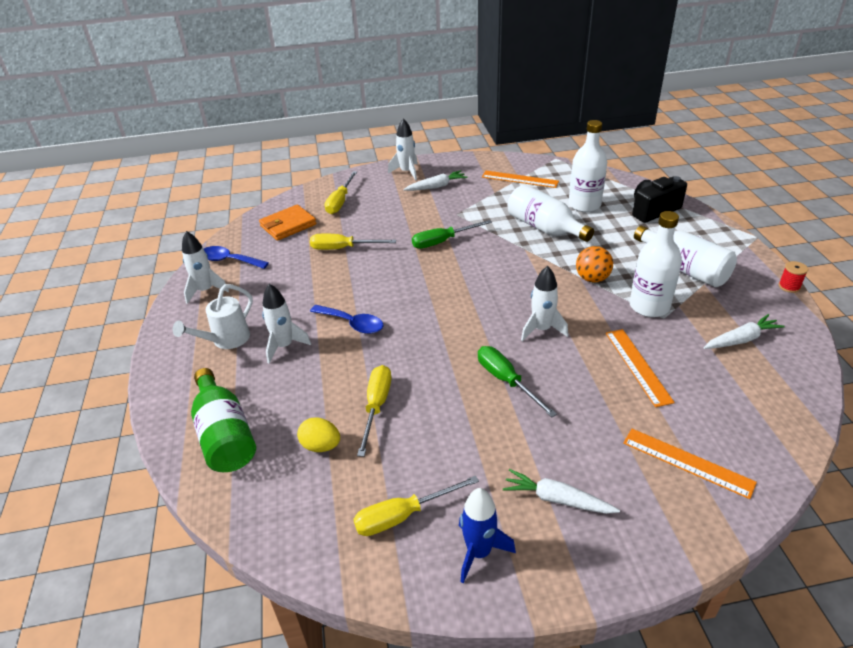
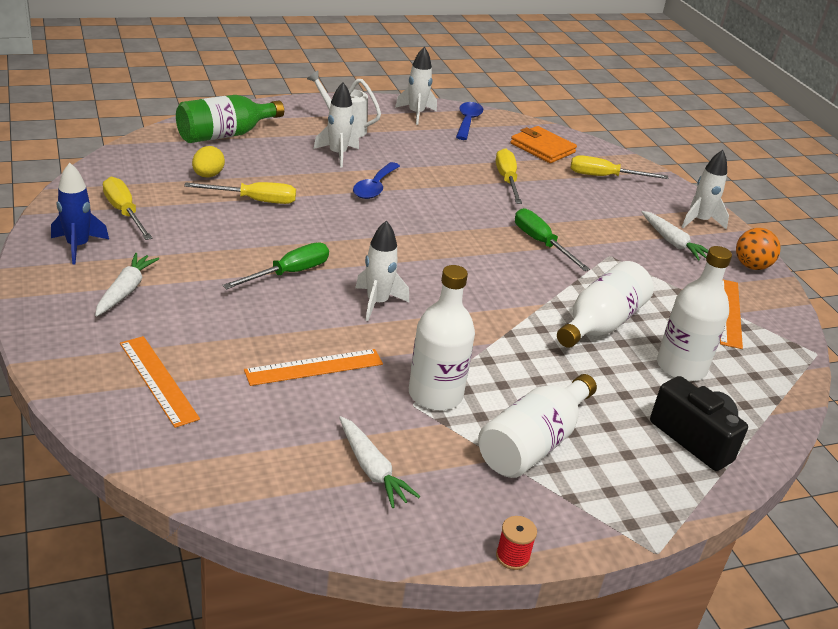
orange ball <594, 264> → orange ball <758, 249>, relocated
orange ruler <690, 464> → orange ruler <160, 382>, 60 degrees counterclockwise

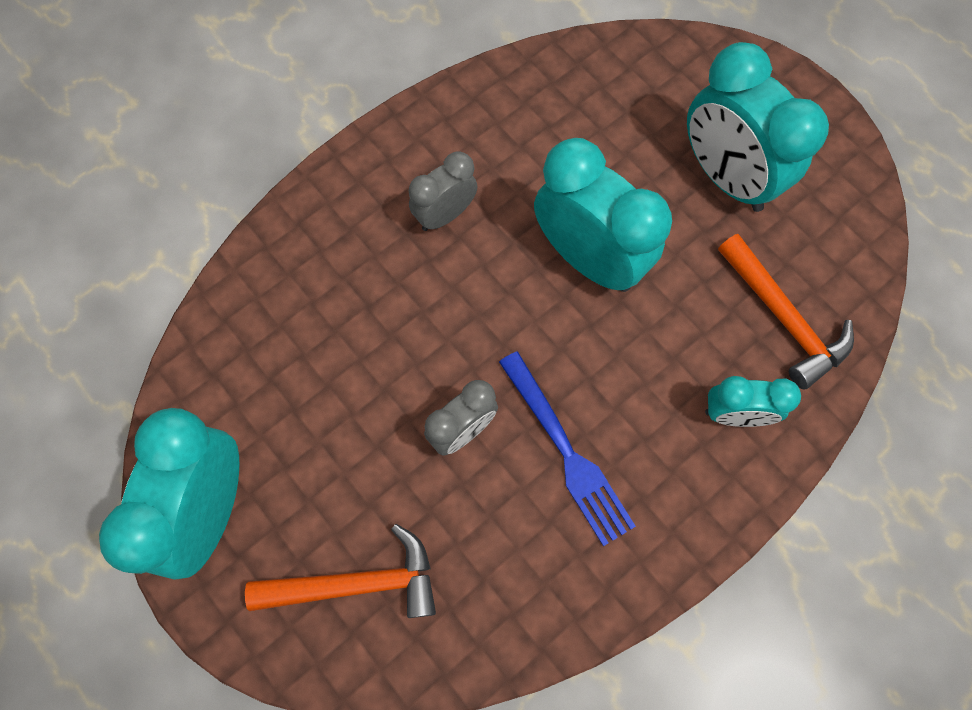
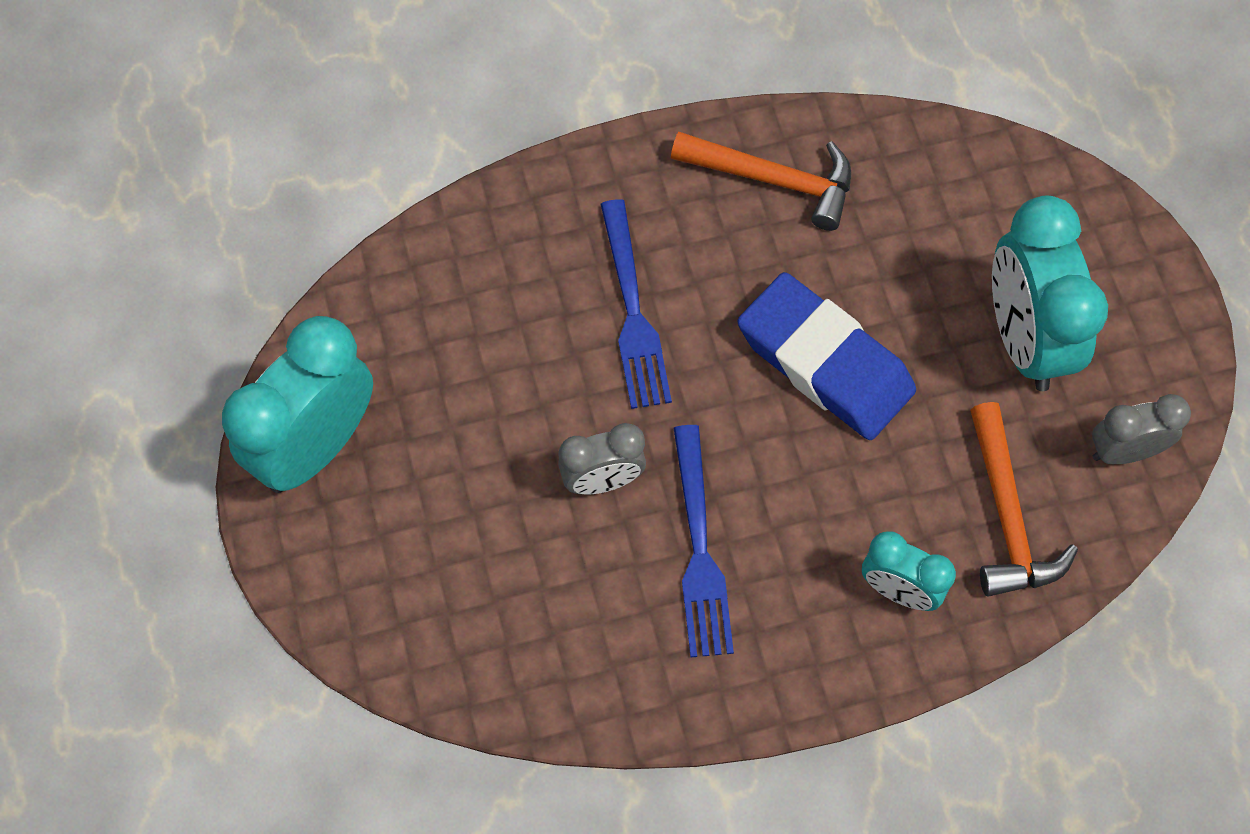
turquoise clock <603, 215> → blue eraser <827, 356>
grey clock <443, 191> → grey clock <1141, 429>, relocated
orange hammer <340, 571> → orange hammer <761, 181>, relocated
- → blue fork <636, 304>

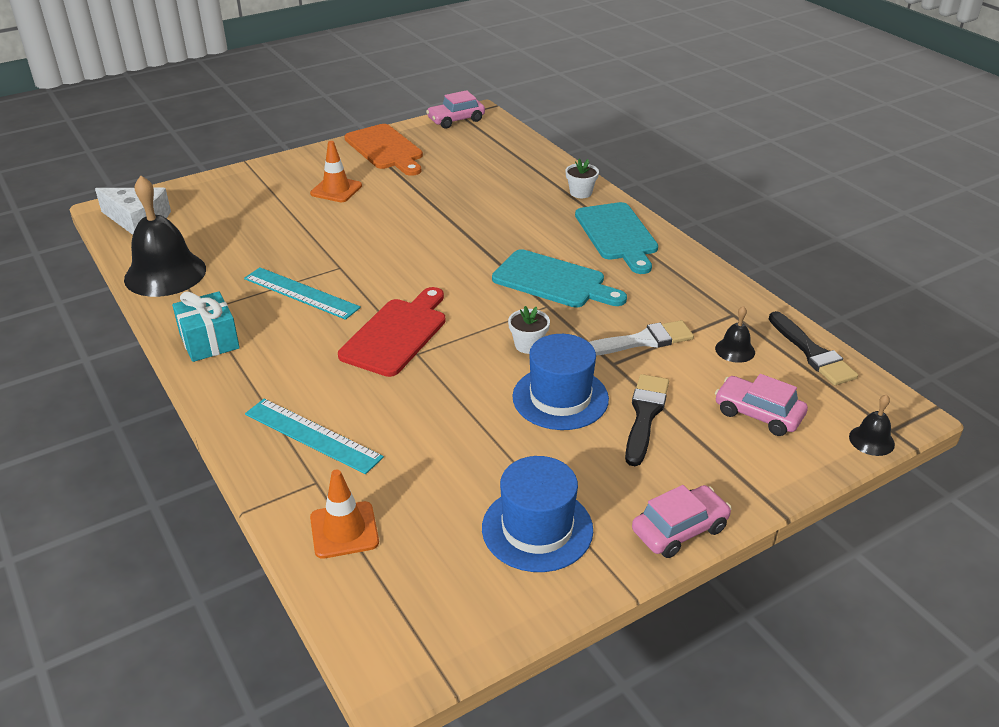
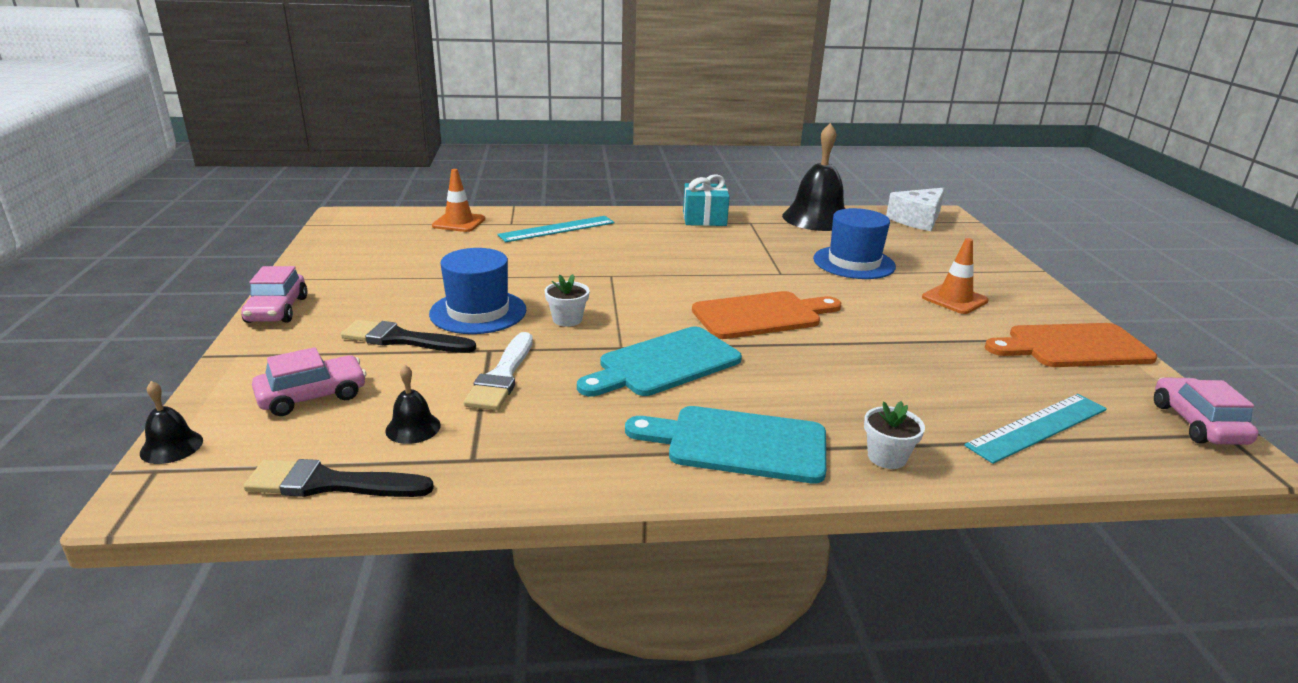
turquoise ruler <302, 293> → turquoise ruler <1035, 429>, relocated
red cutting board <392, 332> → -
black brush <647, 420> → black brush <408, 336>, 150 degrees clockwise
blue hat <537, 514> → blue hat <854, 243>, relocated
- → orange cutting board <766, 315>

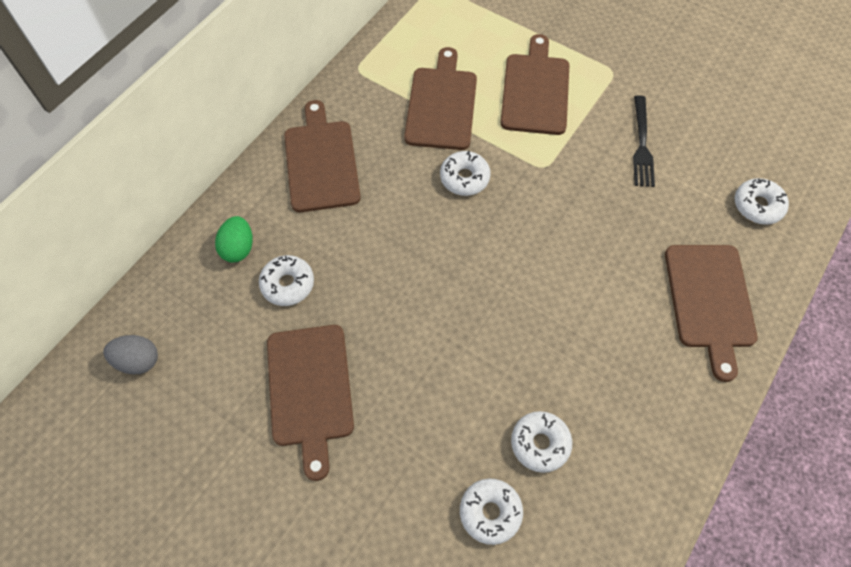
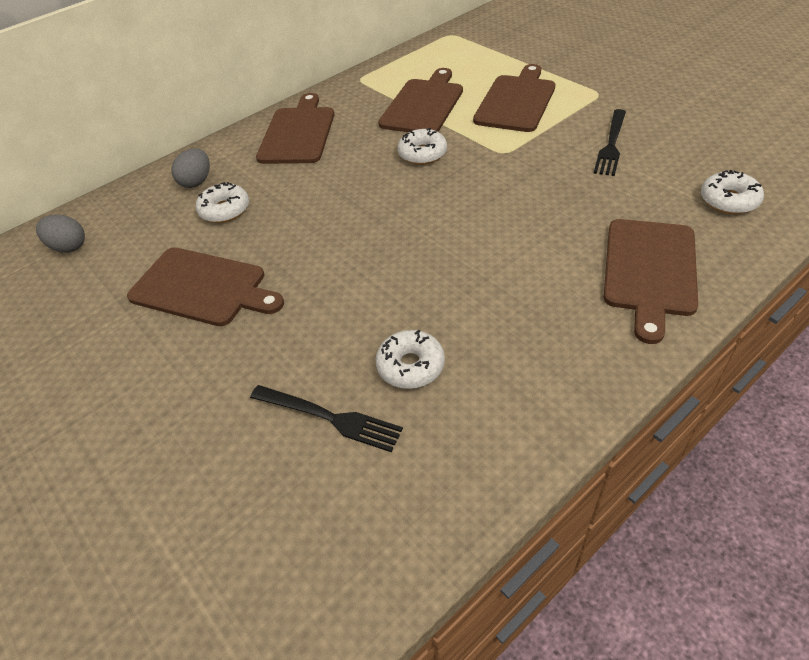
green egg <234, 239> → grey egg <190, 168>
brown cutting board <310, 403> → brown cutting board <205, 286>, 75 degrees counterclockwise
white donut <491, 511> → black fork <326, 418>

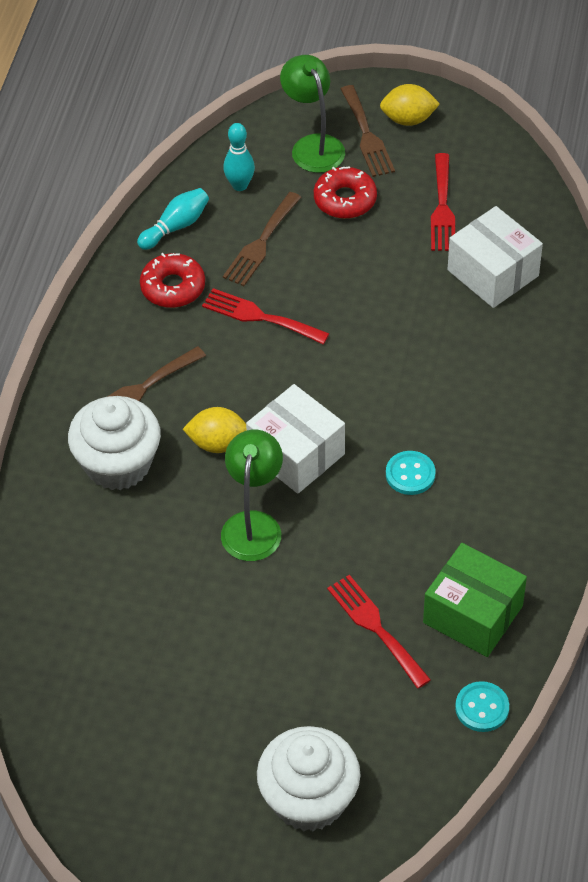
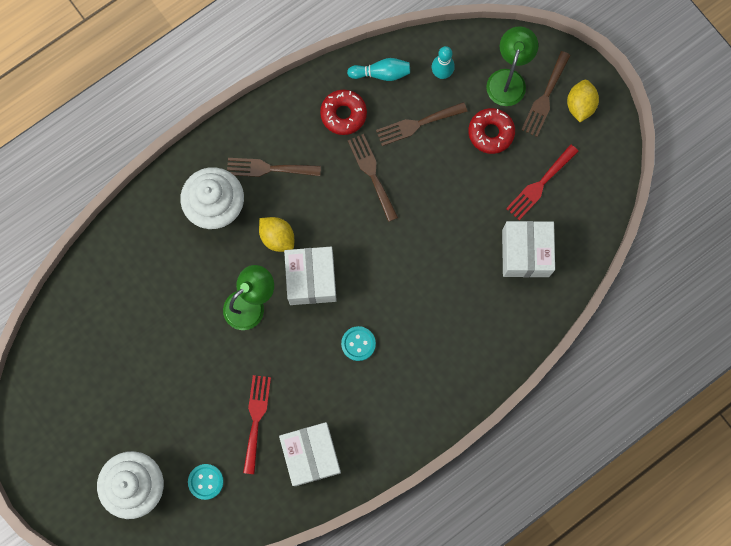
yellow lemon <410, 105> → yellow lemon <583, 101>, 60 degrees clockwise
red fork <266, 316> → brown fork <373, 178>
green box <475, 600> → white box <310, 454>
turquoise button <482, 706> → turquoise button <206, 482>, relocated

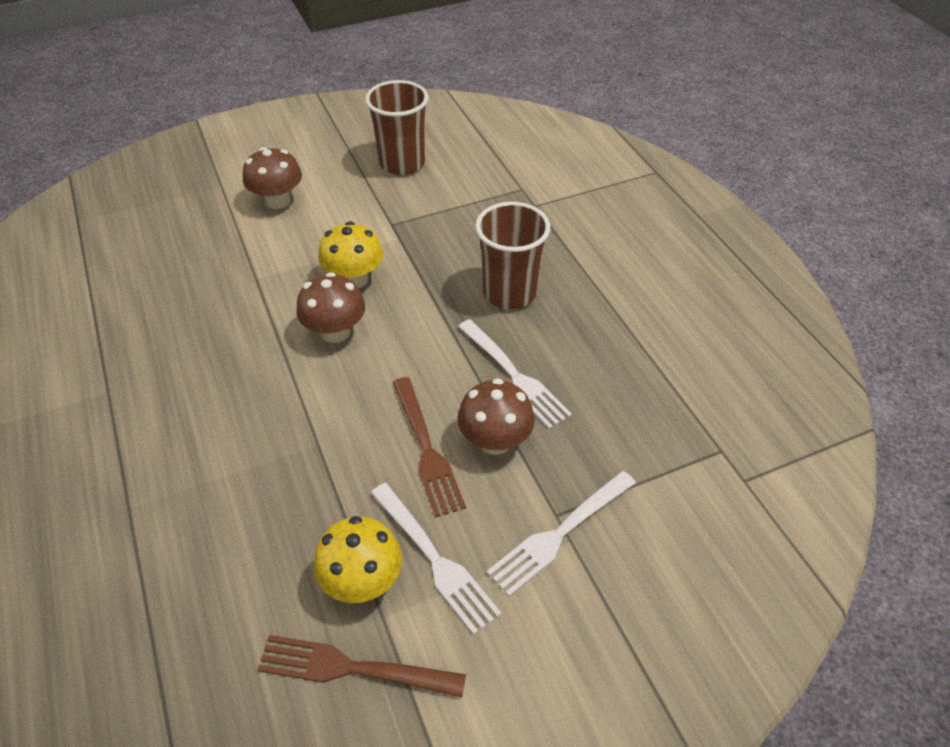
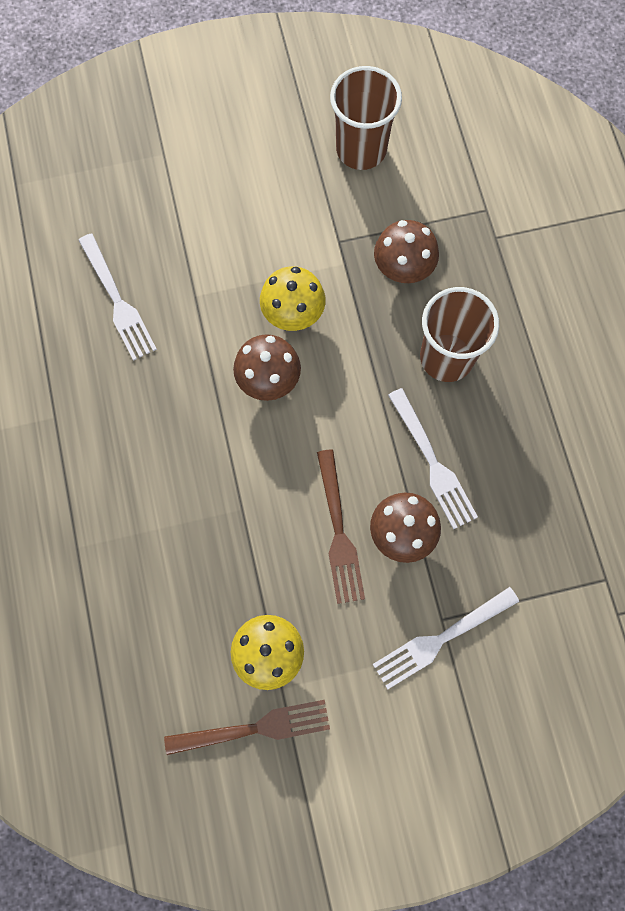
brown mushroom <272, 178> → brown mushroom <406, 251>, relocated
white fork <436, 559> → white fork <117, 297>, relocated
brown fork <361, 666> → brown fork <247, 727>, 150 degrees clockwise

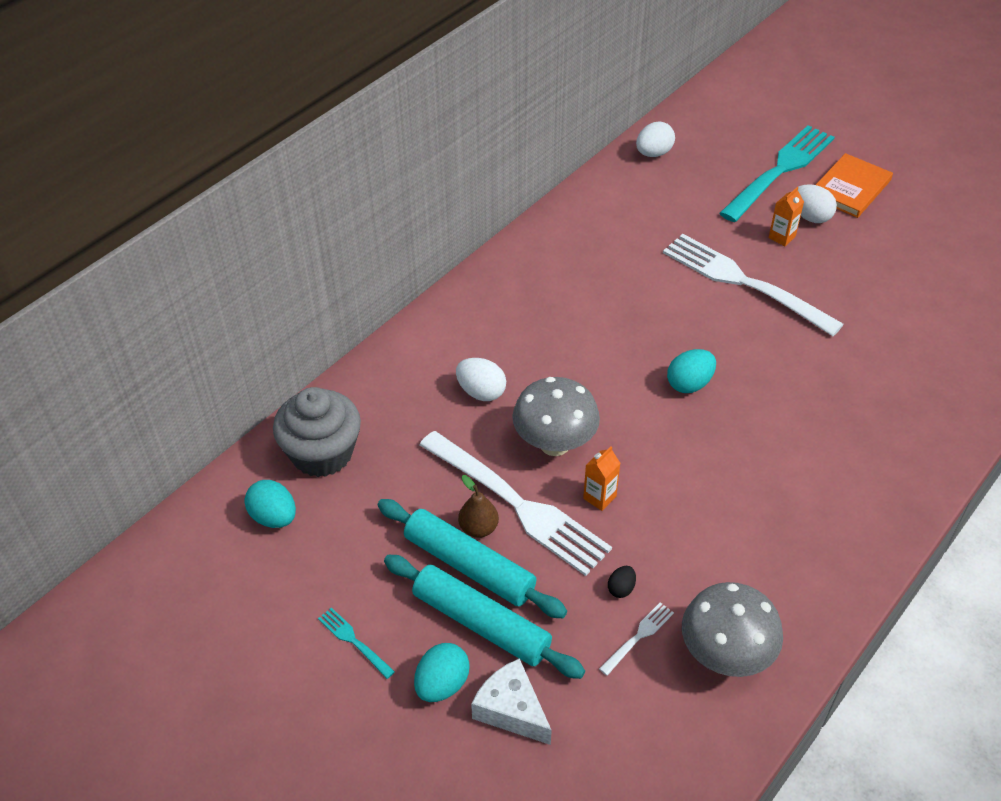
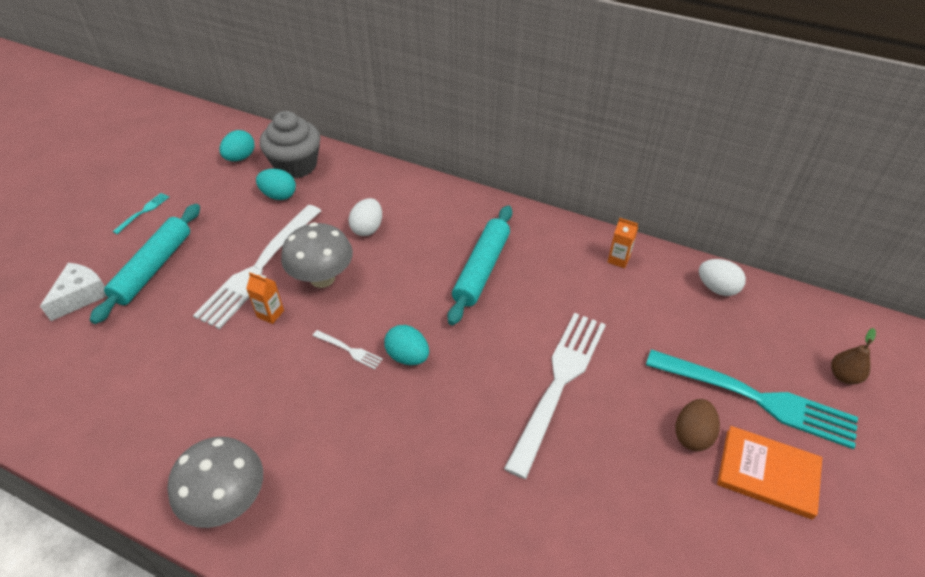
white egg <817, 203> → brown egg <697, 425>
orange carton <786, 216> → orange carton <623, 243>, relocated
brown pear <478, 506> → brown pear <853, 356>, relocated
turquoise rolling pin <472, 559> → turquoise rolling pin <480, 265>, relocated
black egg <622, 582> → -
grey mushroom <732, 629> → grey mushroom <215, 482>, relocated
white fork <636, 639> → white fork <348, 349>, relocated
turquoise egg <442, 672> → turquoise egg <276, 184>, relocated

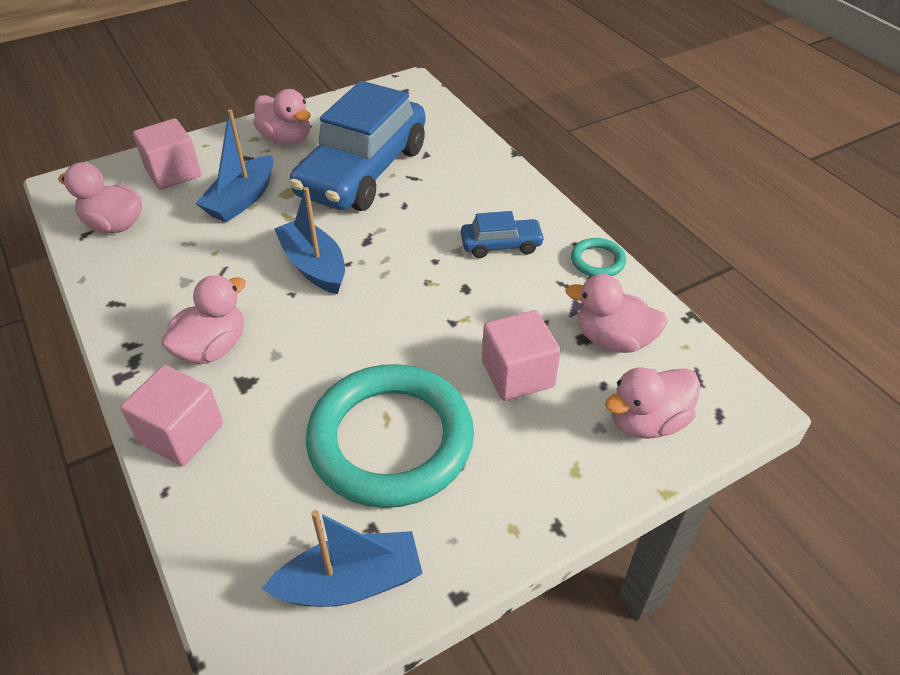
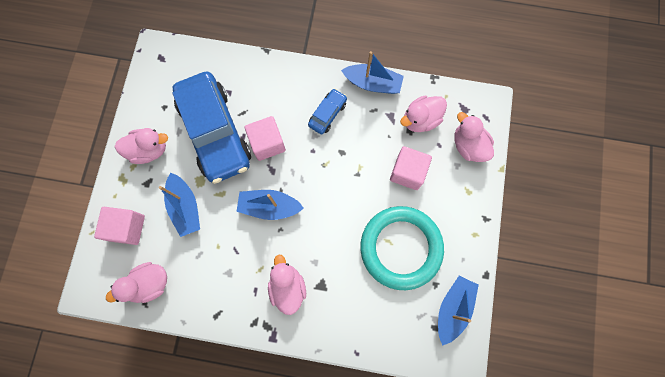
turquoise ring <598, 257> → blue boat <372, 72>
pink cube <171, 415> → pink cube <265, 138>, relocated
pink duck <652, 403> → pink duck <474, 137>, 135 degrees clockwise

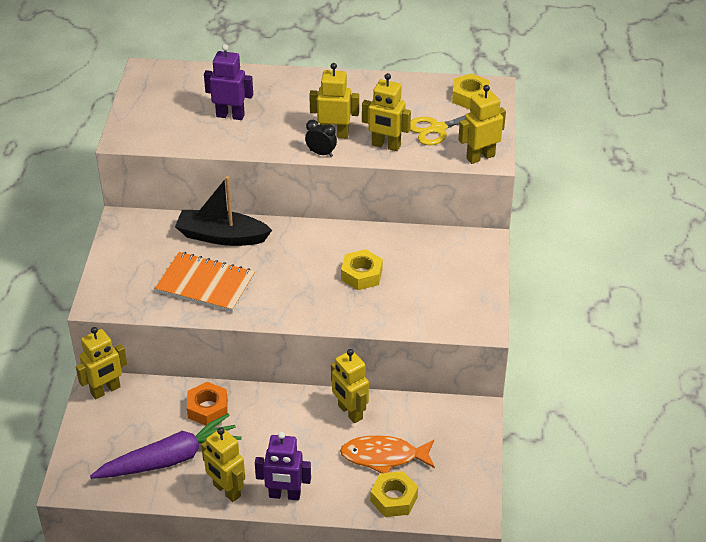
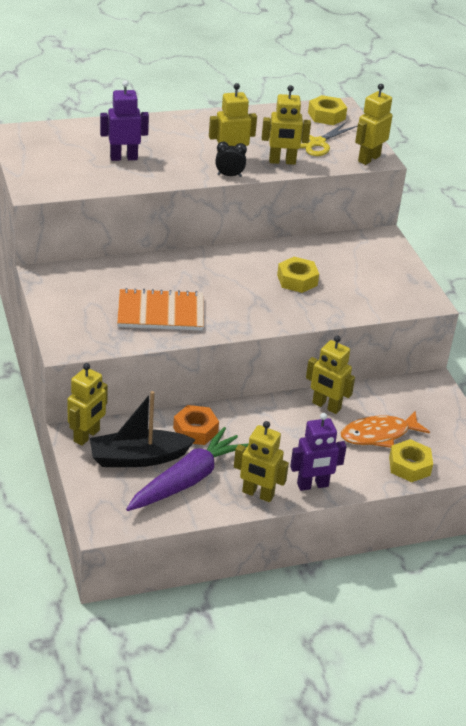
black boat <223, 211> → black boat <142, 429>, relocated

